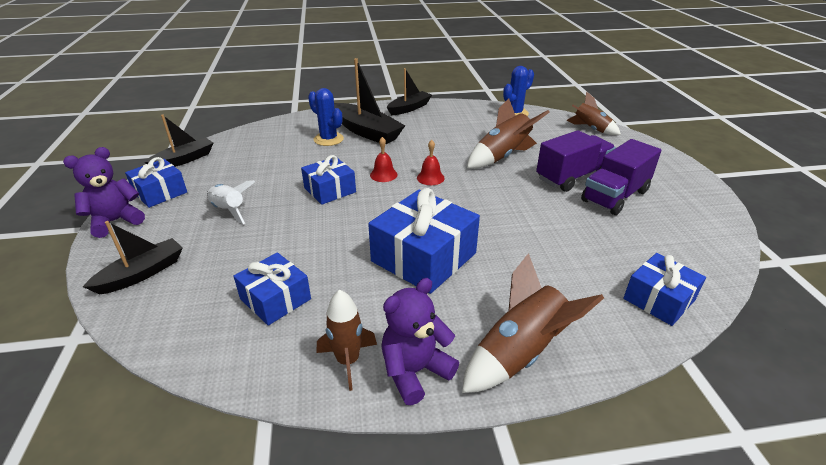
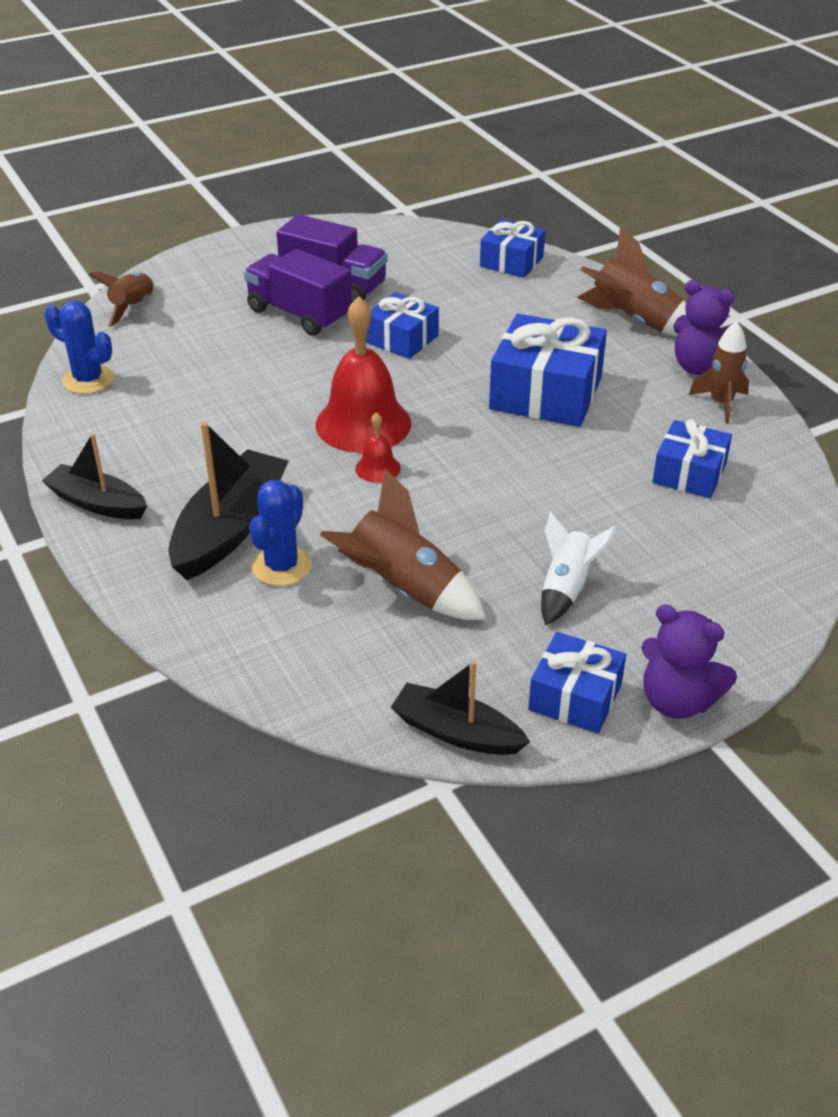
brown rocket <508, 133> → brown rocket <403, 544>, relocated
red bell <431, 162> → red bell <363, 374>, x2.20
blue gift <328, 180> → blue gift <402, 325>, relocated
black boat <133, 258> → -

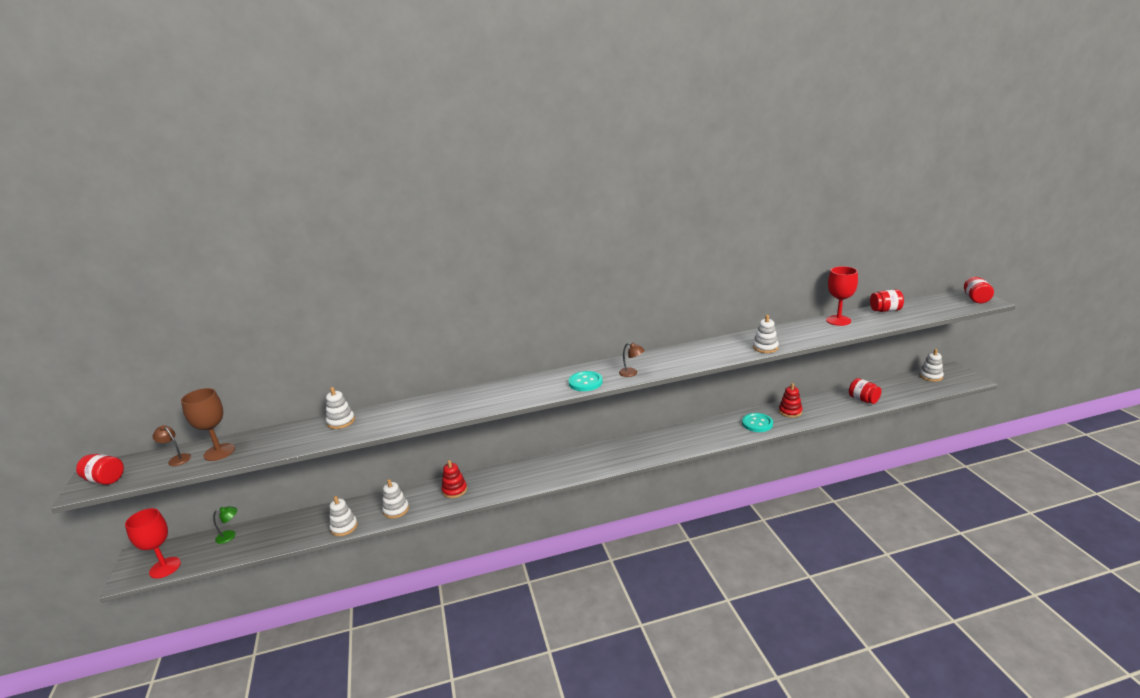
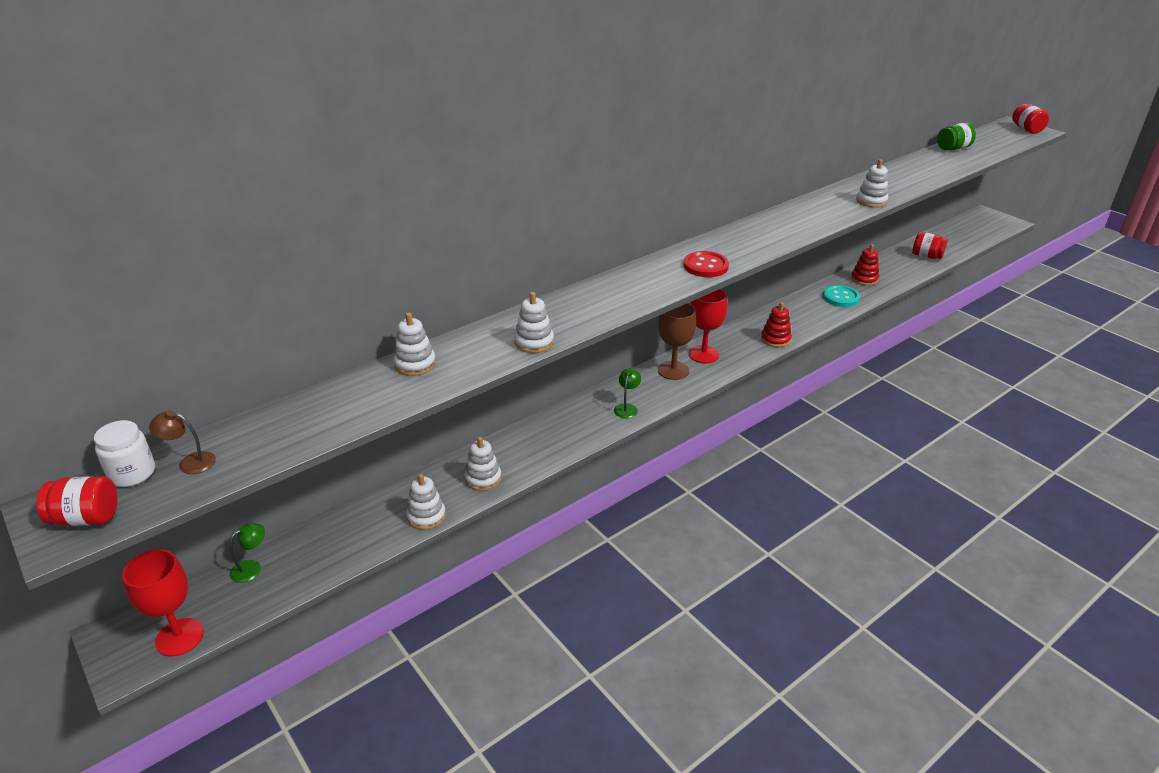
red goblet <842, 296> → red goblet <707, 326>, relocated
red jar <887, 300> → green jar <956, 136>
brown lamp <632, 360> → -
white stacking toy <931, 365> → white stacking toy <534, 322>, relocated
turquoise button <585, 381> → red button <706, 264>
brown goblet <208, 424> → brown goblet <677, 341>, relocated
red stacking toy <454, 479> → red stacking toy <776, 325>, relocated
- → green lamp <627, 393>
- → white jar <124, 453>

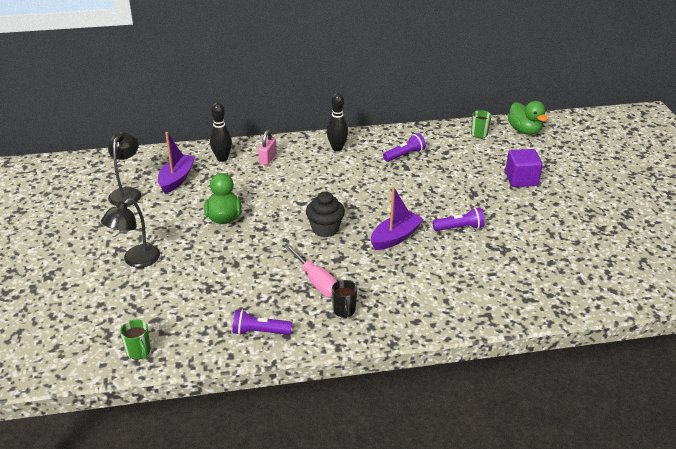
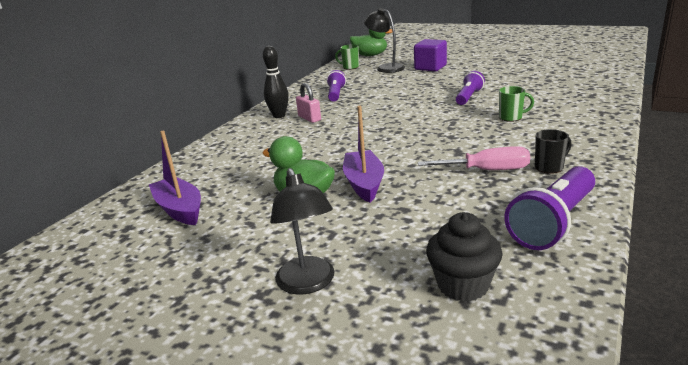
black bowling pin <221, 132> → -
pink padlock <267, 147> → pink padlock <308, 103>, relocated
black lamp <124, 169> → black lamp <384, 40>, relocated
purple boat <397, 218> → purple boat <363, 154>, relocated
black cupcake <325, 214> → black cupcake <464, 257>, relocated
black mug <345, 299> → black mug <553, 151>, 60 degrees counterclockwise
purple flashlight <262, 322> → purple flashlight <549, 208>, x1.64
green mug <135, 340> → green mug <516, 104>, relocated

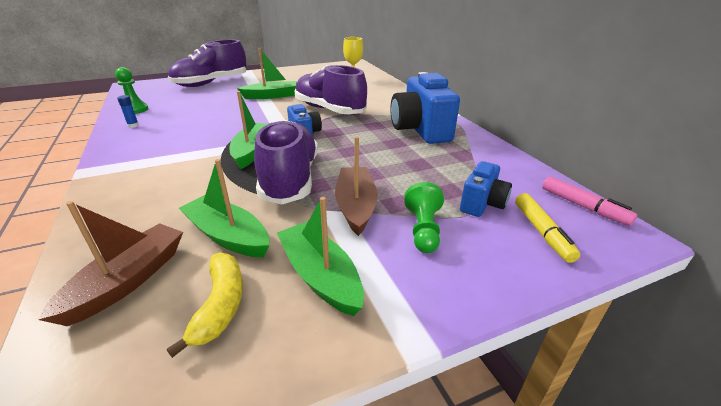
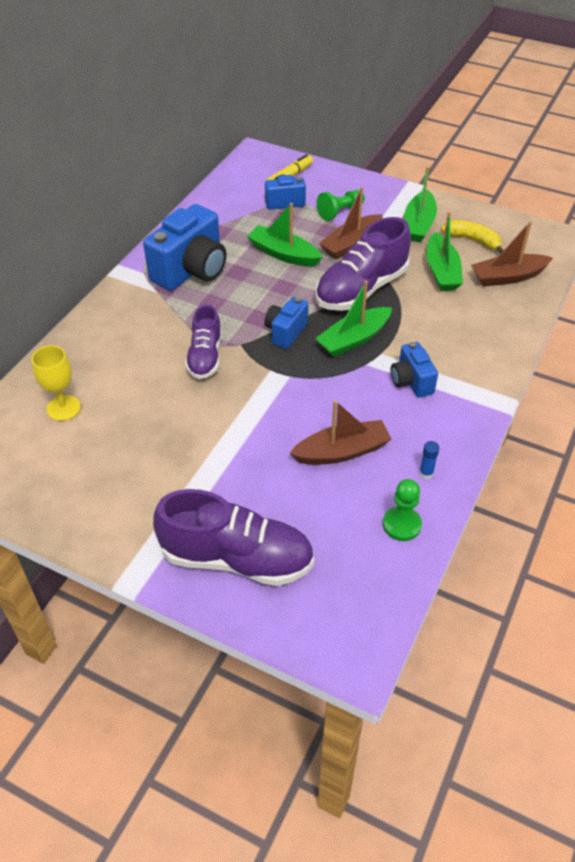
green boat <267, 73> → green boat <285, 235>, relocated
purple shoe <330, 89> → purple shoe <203, 342>, x0.61
pink marker <589, 201> → -
yellow banana <205, 305> → yellow banana <472, 237>, 75 degrees clockwise
- → blue camera <414, 370>
- → brown boat <340, 432>

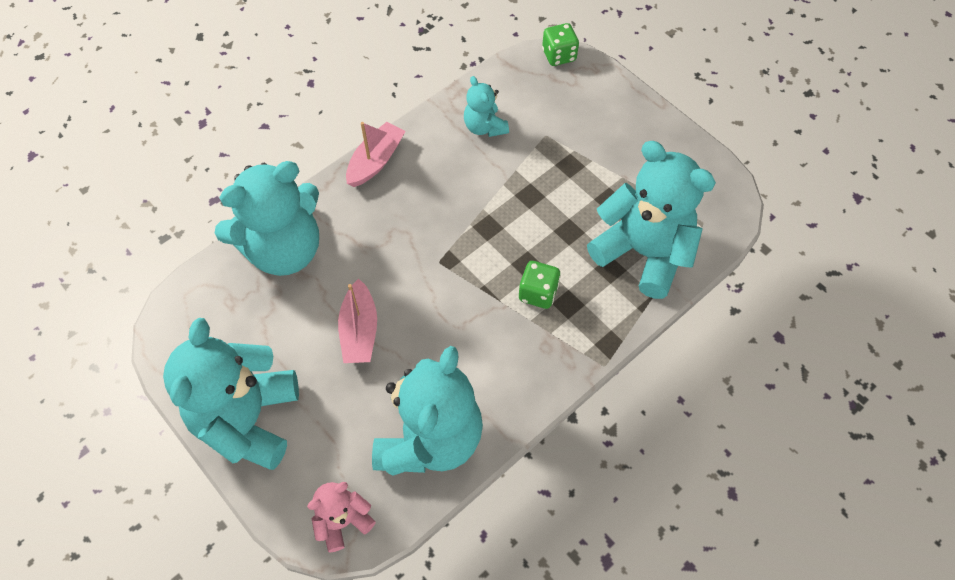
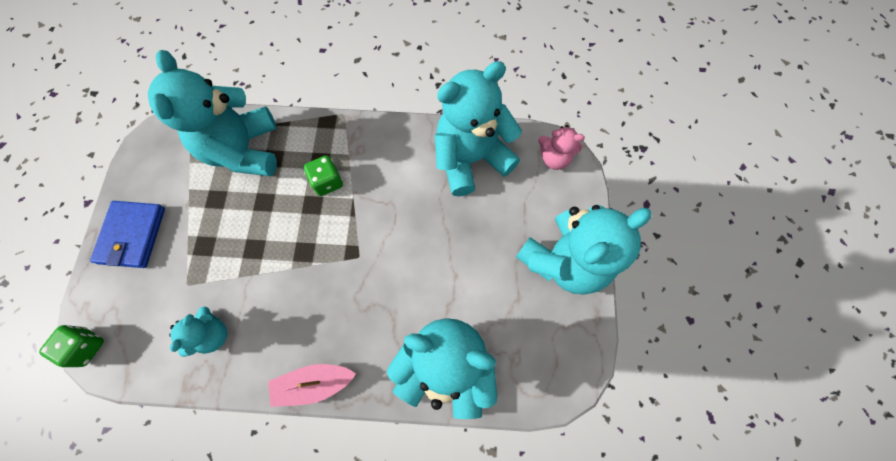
pink boat <357, 320> → -
- → blue wallet <127, 234>

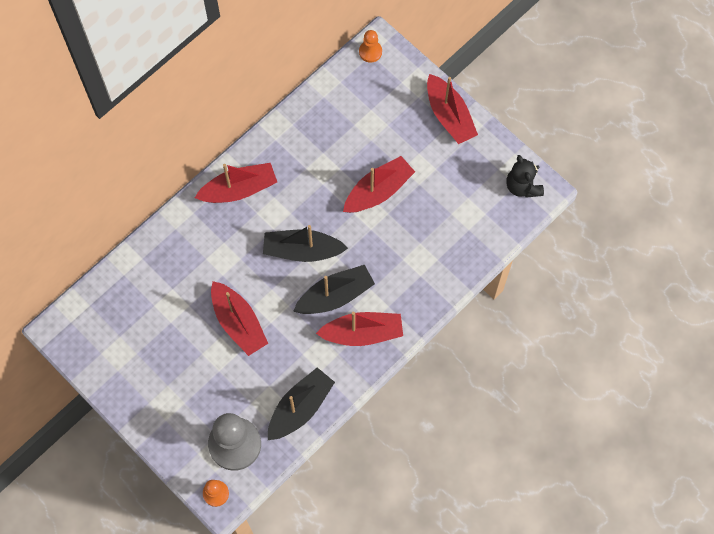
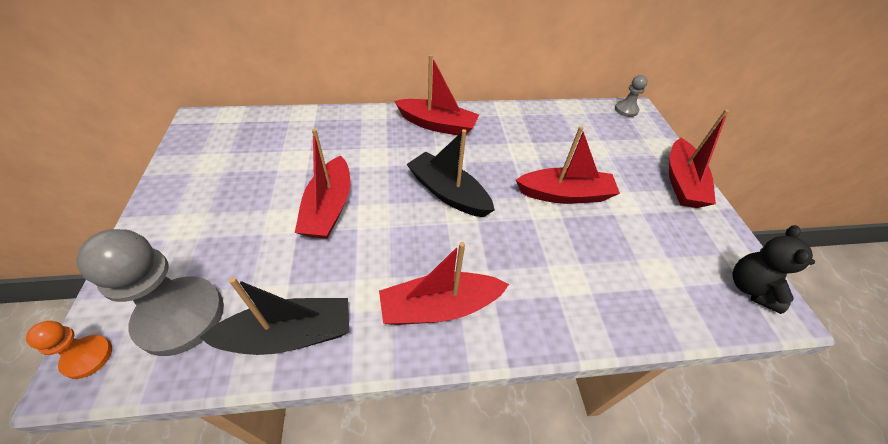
orange pawn <370, 46> → grey pawn <631, 96>
black boat <334, 289> → -
red boat <359, 329> → red boat <444, 283>, 135 degrees clockwise

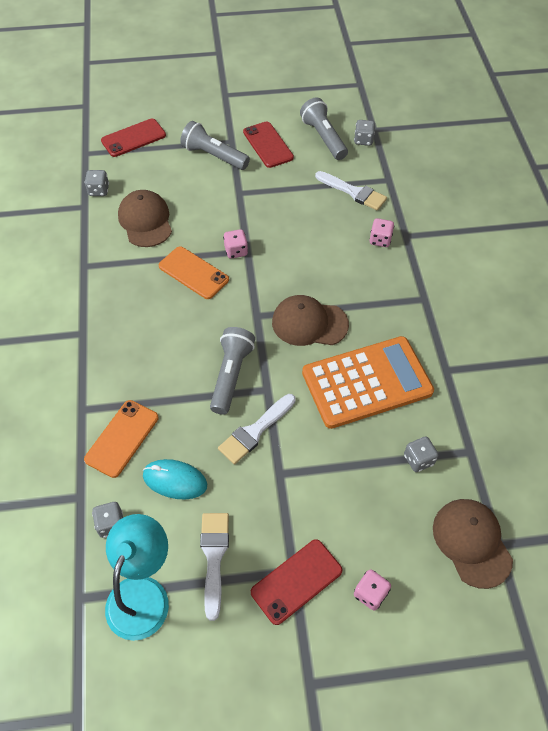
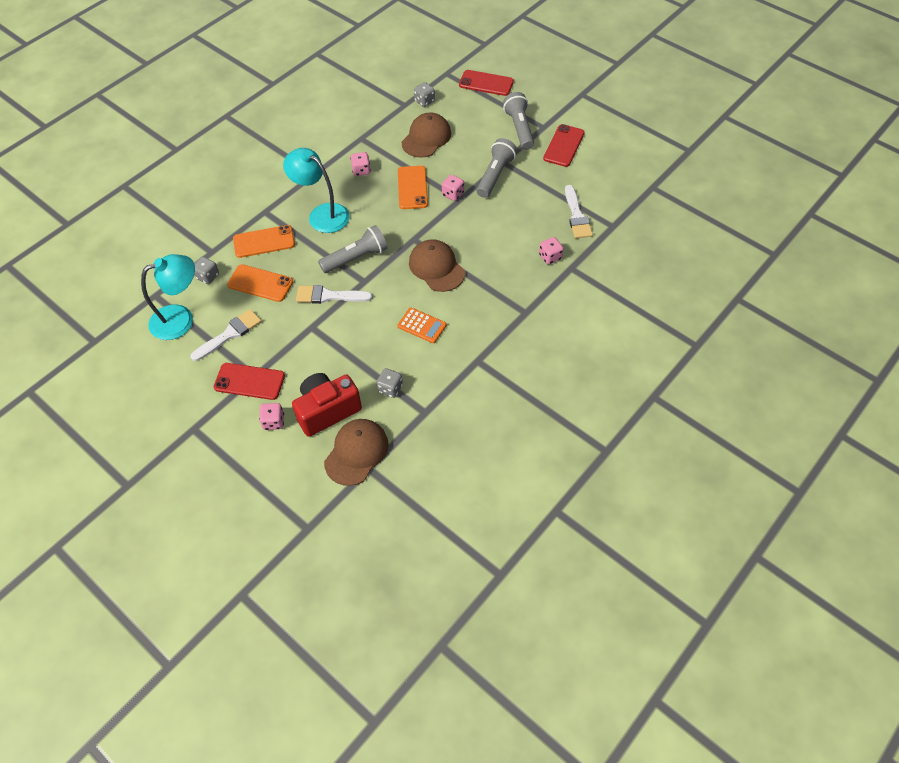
grey flashlight <324, 129> → grey flashlight <497, 168>, relocated
grey dice <364, 133> → -
orange calculator <368, 382> → orange calculator <422, 325>, x0.45
turquoise mouse <175, 479> → orange phone <260, 283>
- → turquoise lamp <316, 190>
- → pink dice <360, 164>
- → red camera <327, 405>

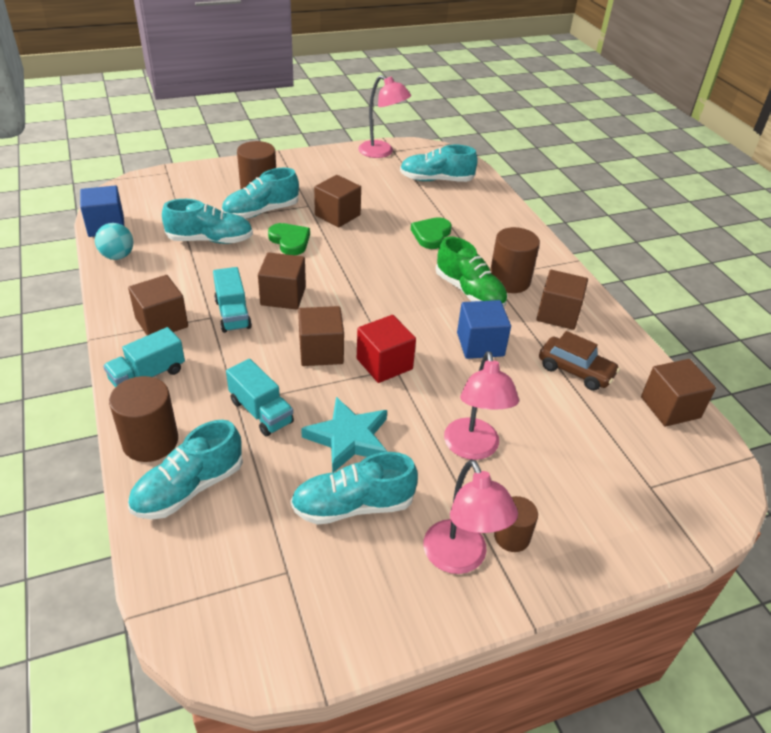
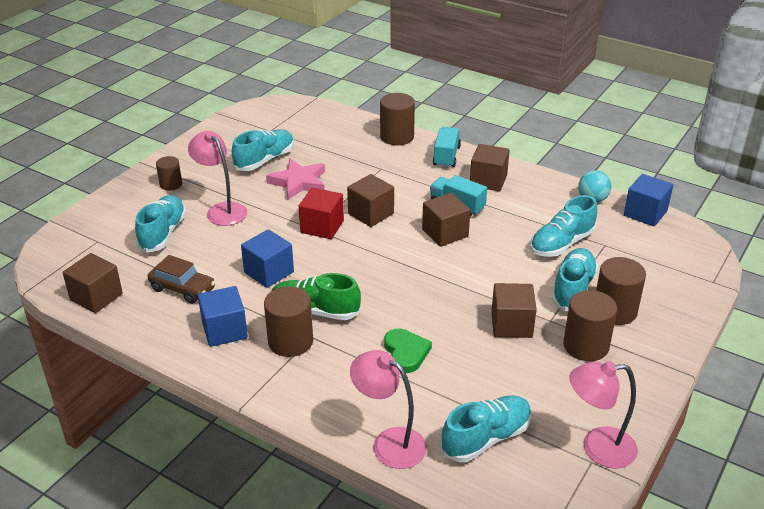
green heart <289, 239> → -
brown cube <562, 300> → blue cube <223, 316>
brown car <579, 361> → brown car <181, 279>, 150 degrees counterclockwise
turquoise truck <260, 398> → -
turquoise star <344, 435> → pink star <295, 179>
turquoise shoe <185, 469> → turquoise shoe <160, 224>, relocated
pink lamp <470, 516> → pink lamp <388, 409>, relocated
- → brown cylinder <590, 325>

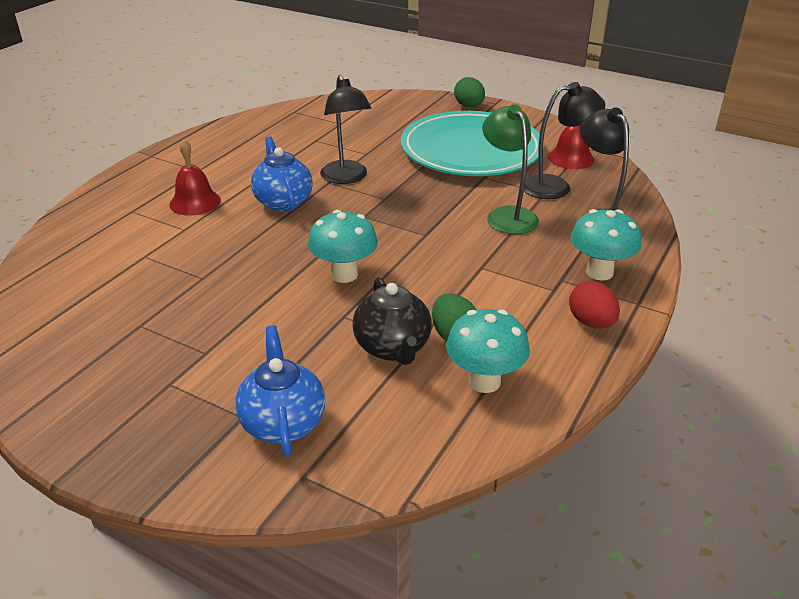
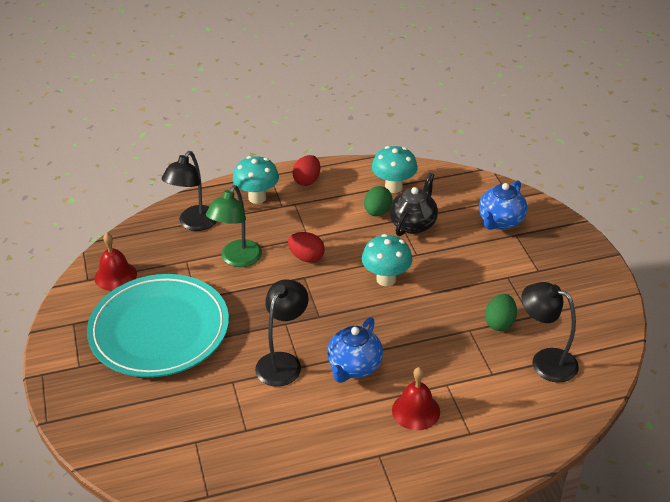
green egg <469, 92> → green egg <501, 312>, relocated
black lamp <564, 140> → black lamp <550, 332>, relocated
- → red egg <306, 247>

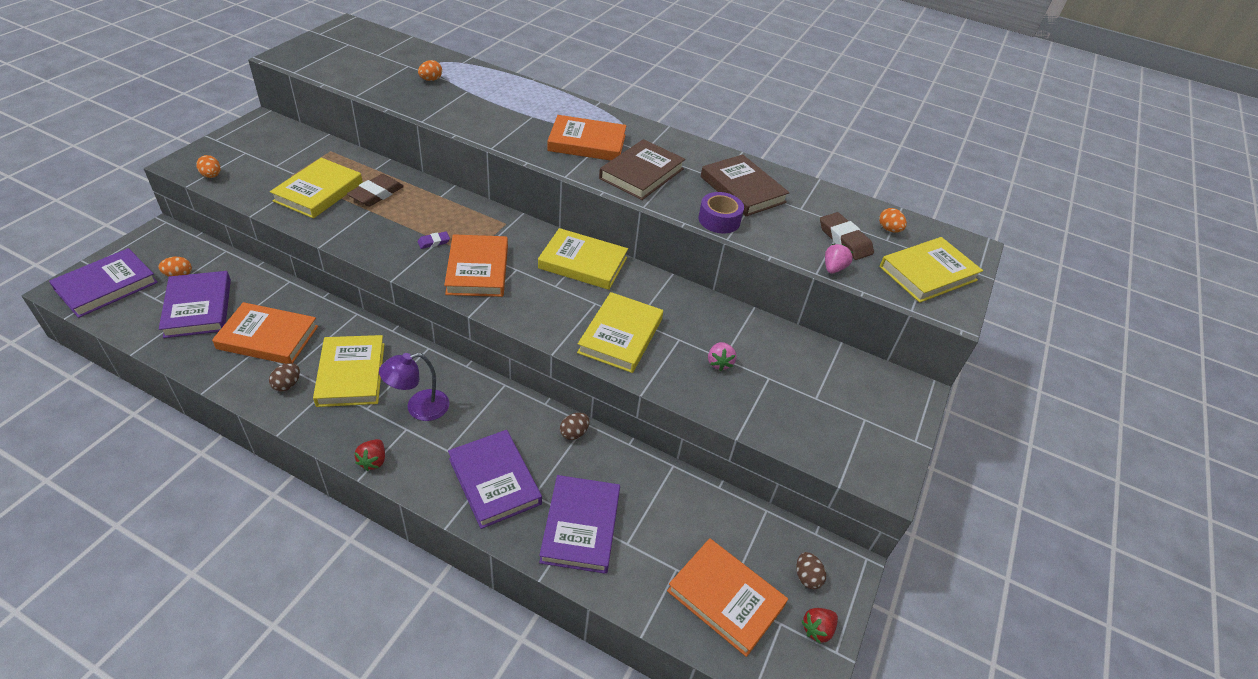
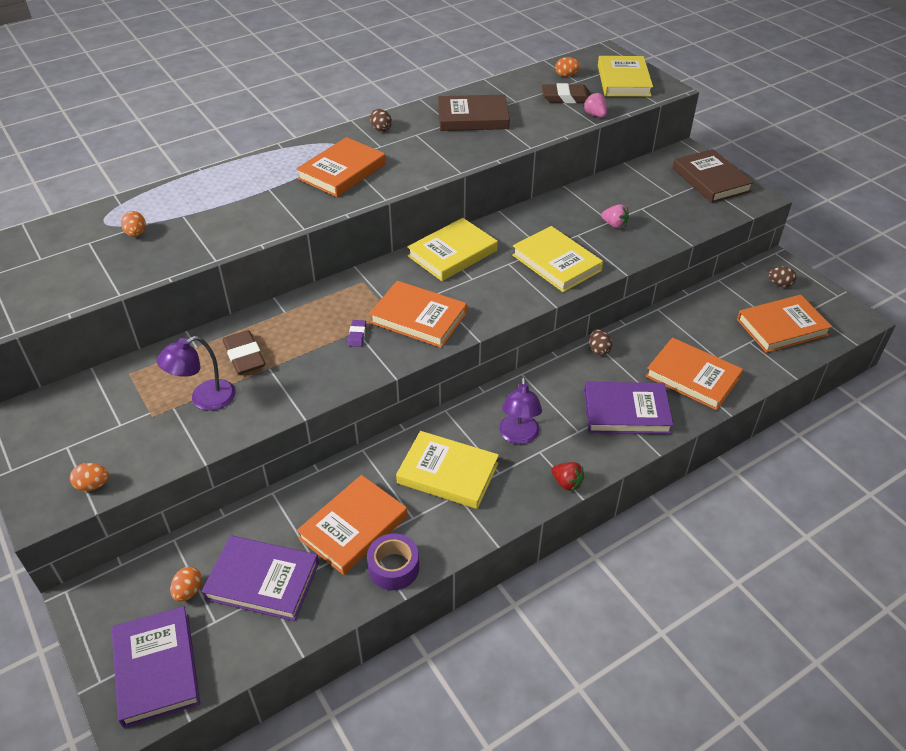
brown book <642, 169> → brown book <713, 176>, relocated
yellow book <316, 188> → purple lamp <196, 373>
purple tape <721, 212> → purple tape <393, 561>, relocated
brown egg <284, 377> → brown egg <381, 120>, relocated
purple book <579, 524> → orange book <694, 373>
red strawberry <820, 626> → -

